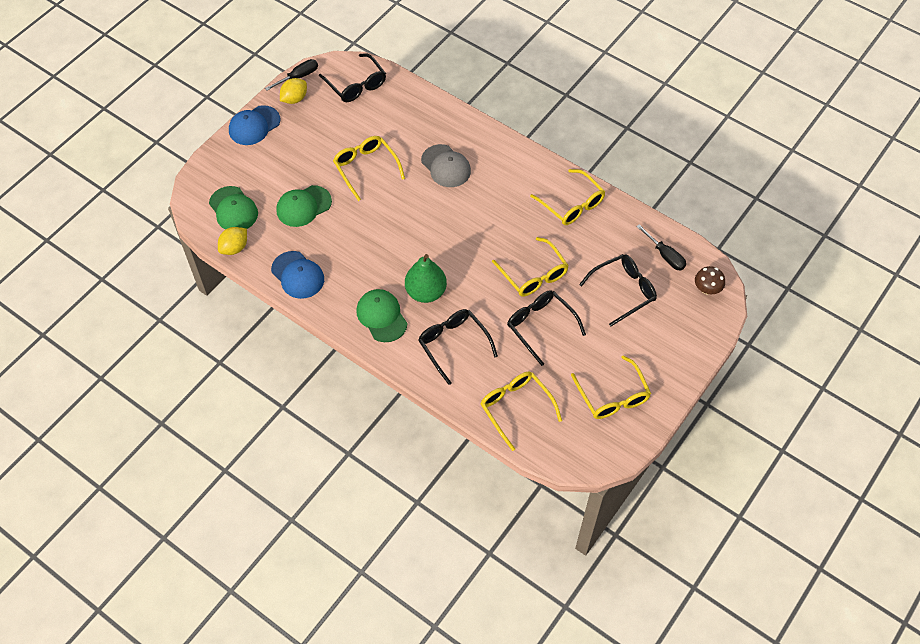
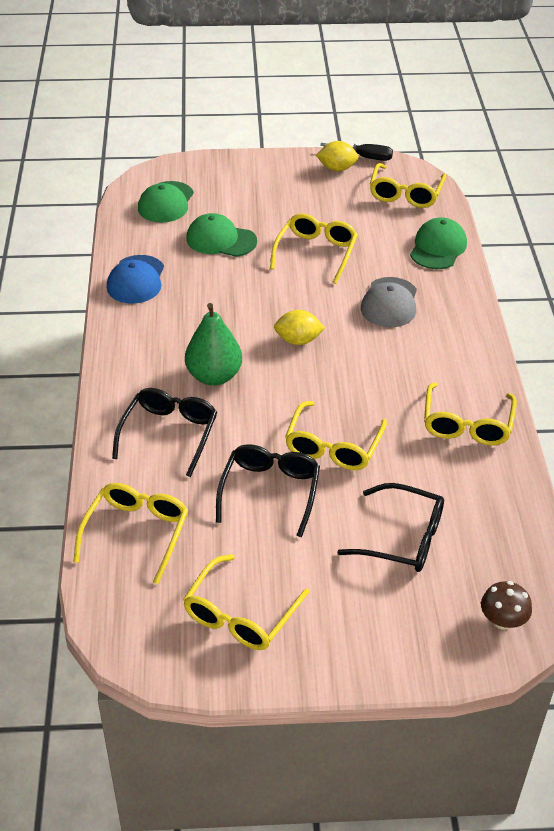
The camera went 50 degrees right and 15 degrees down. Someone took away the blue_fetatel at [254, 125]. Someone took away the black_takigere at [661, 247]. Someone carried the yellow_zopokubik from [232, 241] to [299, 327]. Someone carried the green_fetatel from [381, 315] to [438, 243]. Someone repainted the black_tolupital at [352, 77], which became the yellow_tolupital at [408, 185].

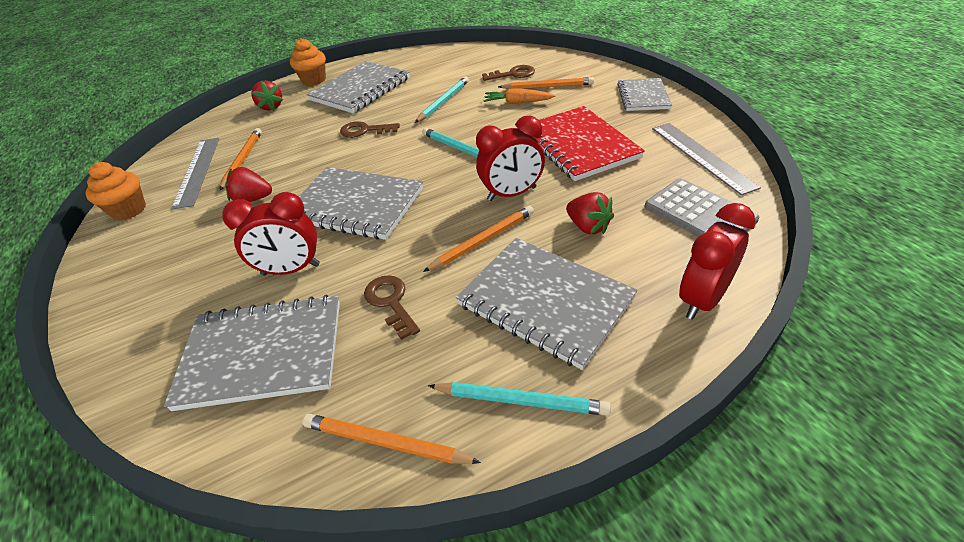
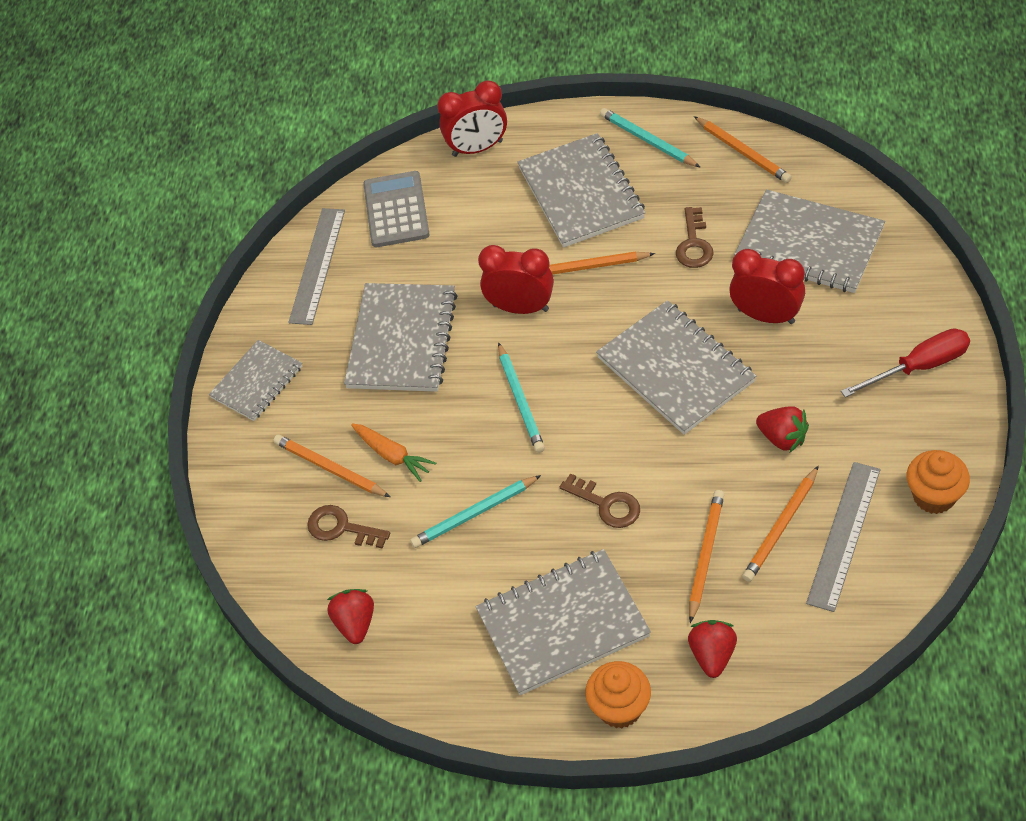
The camera went 145 degrees left and 10 degrees up. Someone put down the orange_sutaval at [706, 556]. Someone put down the red_takigere at [905, 362]. Someone carried the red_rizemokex from [590, 213] to [350, 616]. Someone repainted the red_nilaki at [590, 143], which became the grey_nilaki at [400, 337].

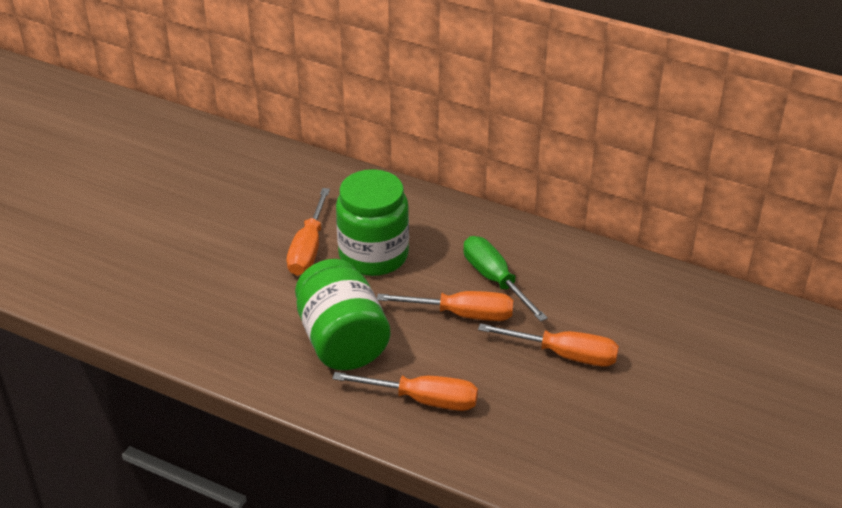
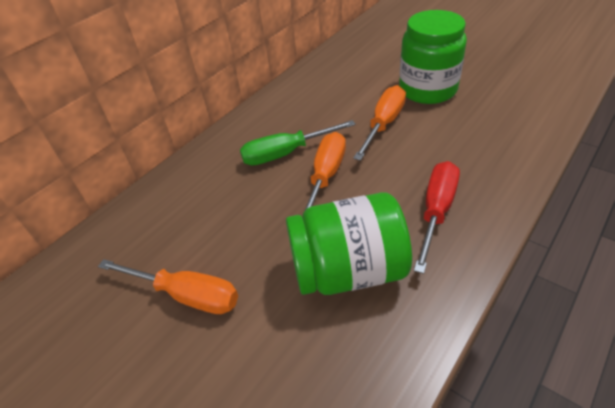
The camera went 75 degrees left and 5 degrees up. Someone carried the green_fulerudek from [372, 222] to [433, 57]. Someone repainted the orange_takigere at [405, 391], which became the red_takigere at [437, 217].

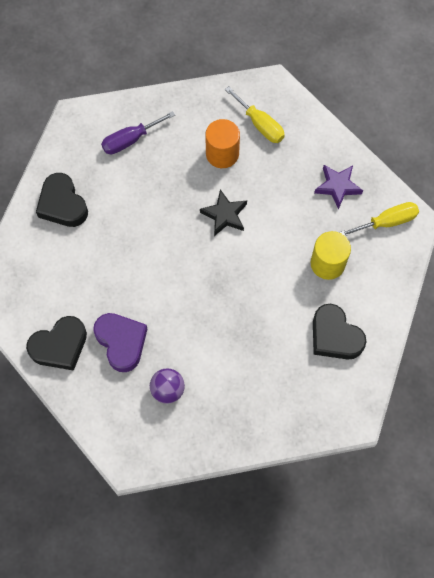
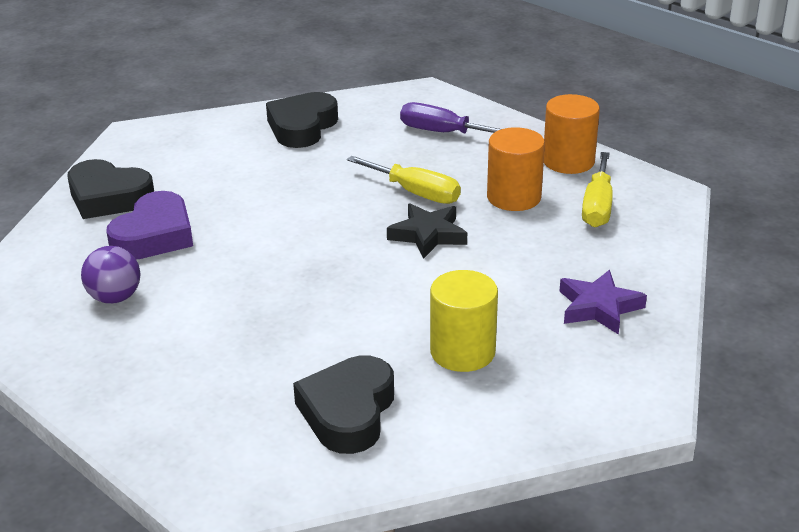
The camera went 55 degrees right and 35 degrees down. Someone put down the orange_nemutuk at [572, 134]. Someone carried the yellow_takigere from [379, 219] to [404, 180].

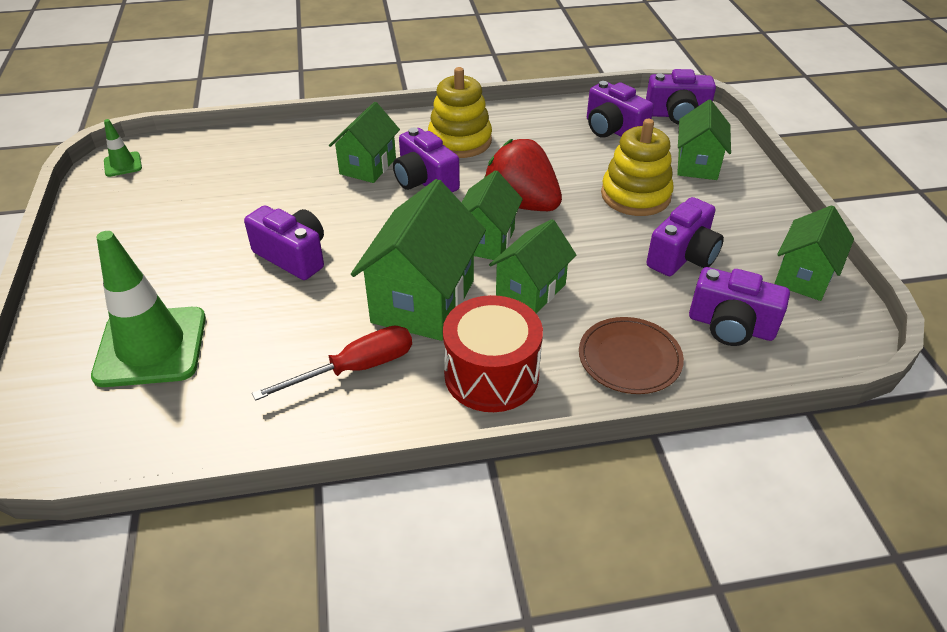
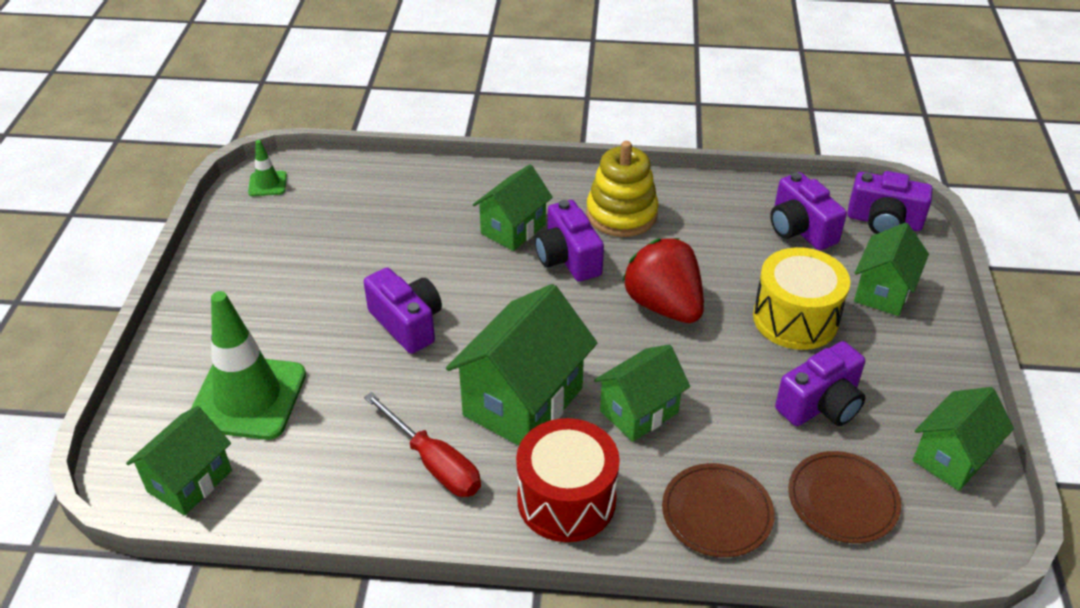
The camera went 15 degrees right and 0 degrees up. Someone carried the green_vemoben from [492, 215] to [179, 461]. Someone swapped the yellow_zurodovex at [637, 167] for the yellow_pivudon at [801, 298]. Someone swapped the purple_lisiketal at [739, 306] for the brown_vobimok at [844, 497]. Someone rotated the red_takigere at [332, 363] by 60 degrees clockwise.

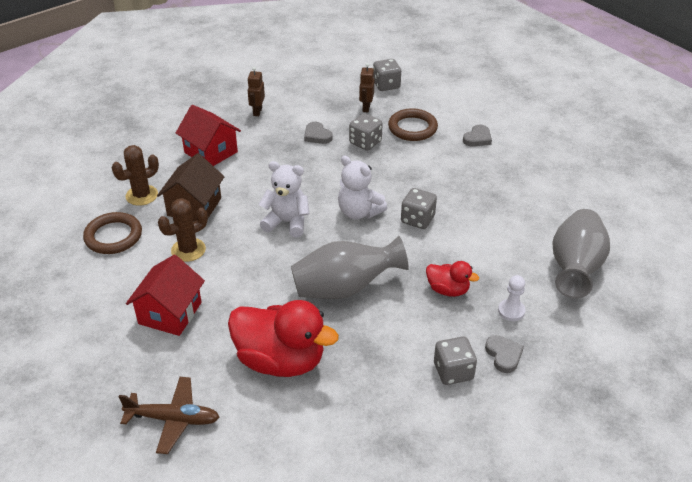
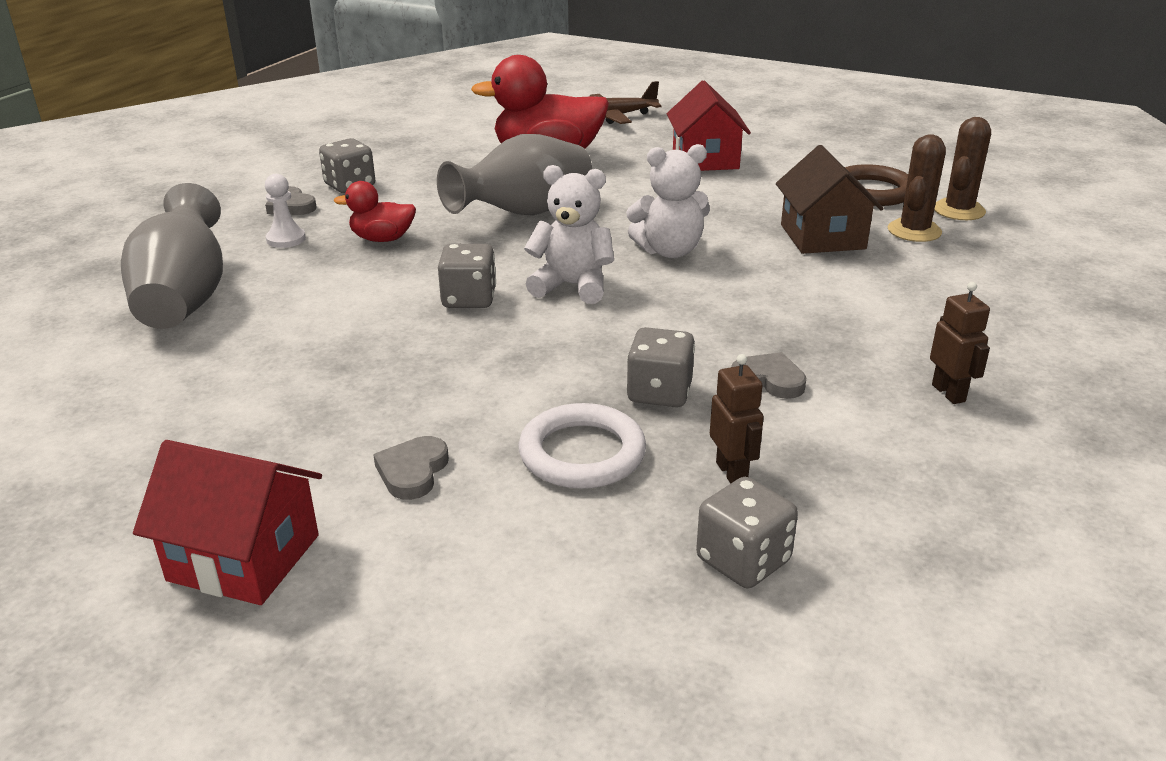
The camera went 155 degrees right and 10 degrees down. Someone carried the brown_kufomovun from [183, 230] to [962, 168]. Someone carried the red_vemoben from [208, 135] to [227, 522]. Someone repainted the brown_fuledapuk at [413, 124], which became the white_fuledapuk at [582, 446].

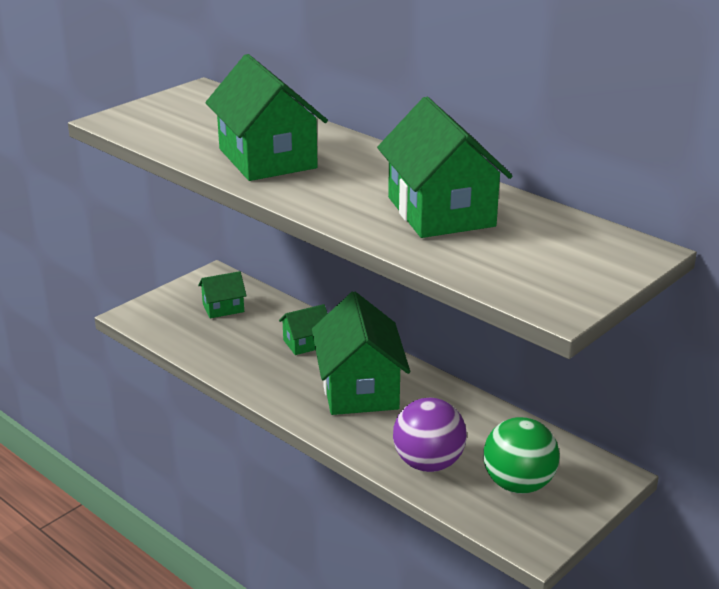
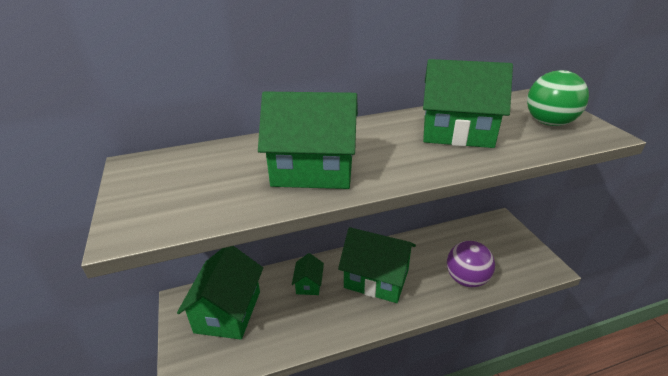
The camera went 60 degrees left and 5 degrees up. Someone carried the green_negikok from [521, 455] to [558, 98]. Someone scaled the green_vemoben at [222, 294] by 2.04.

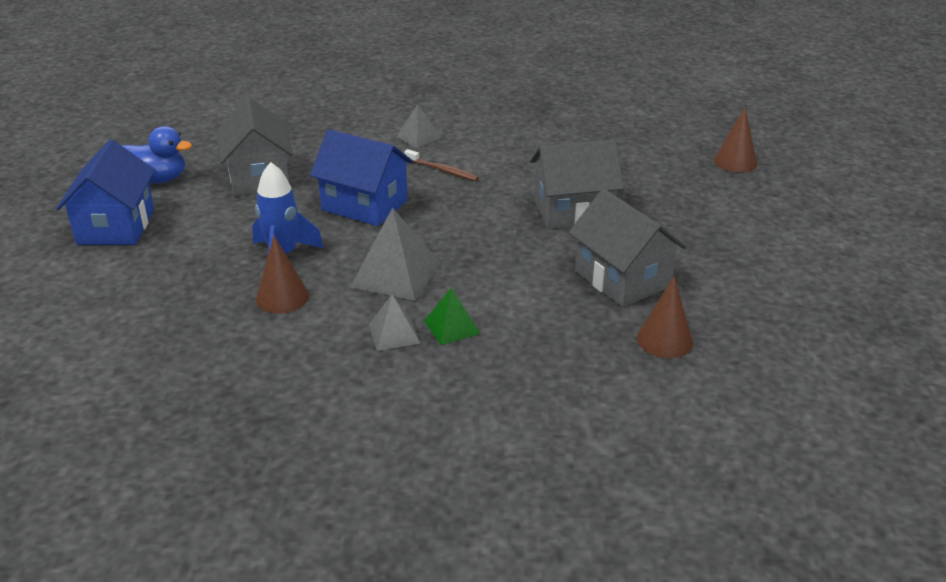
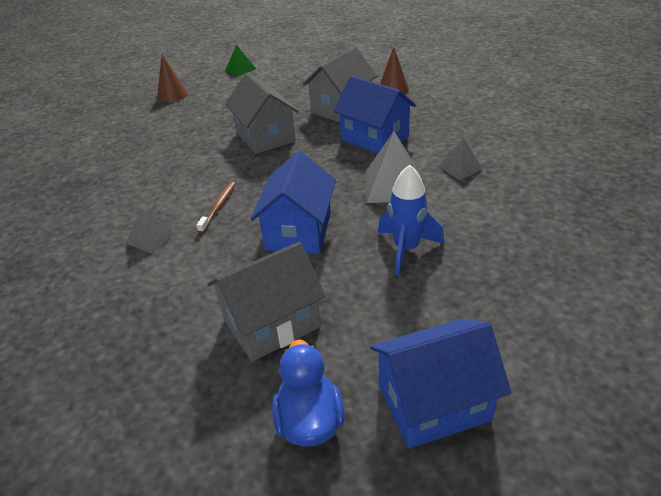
The camera went 105 degrees left and 5 degrees up. Someone took away the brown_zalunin at [282, 275]. Someone put down the blue_vemoben at [374, 115]. Someone carried the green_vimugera from [452, 316] to [240, 60].

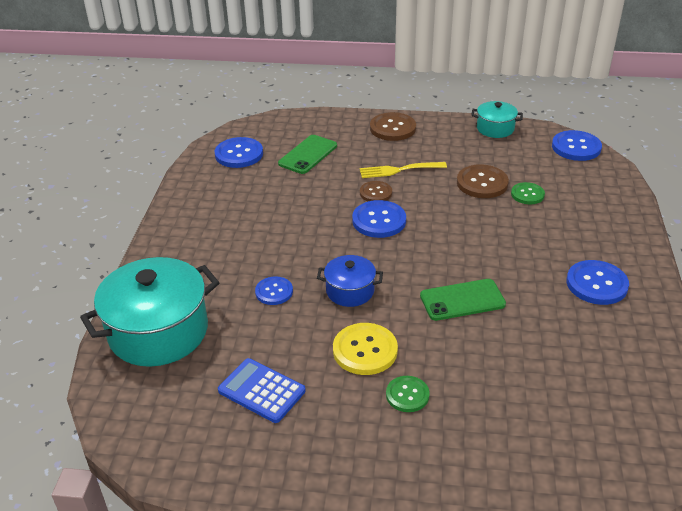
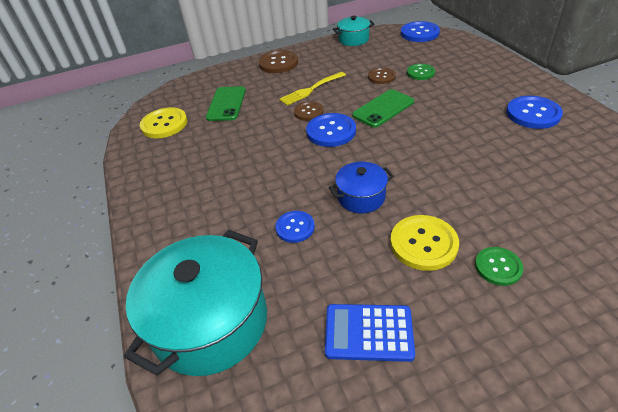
The camera went 25 degrees left and 5 degrees up. Someone carried the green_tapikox from [463, 300] to [383, 108]. Someone repainted the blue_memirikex at [239, 152], which became the yellow_memirikex at [163, 122]. Someone scaled the brown_memirikex at [483, 181] by 0.63.

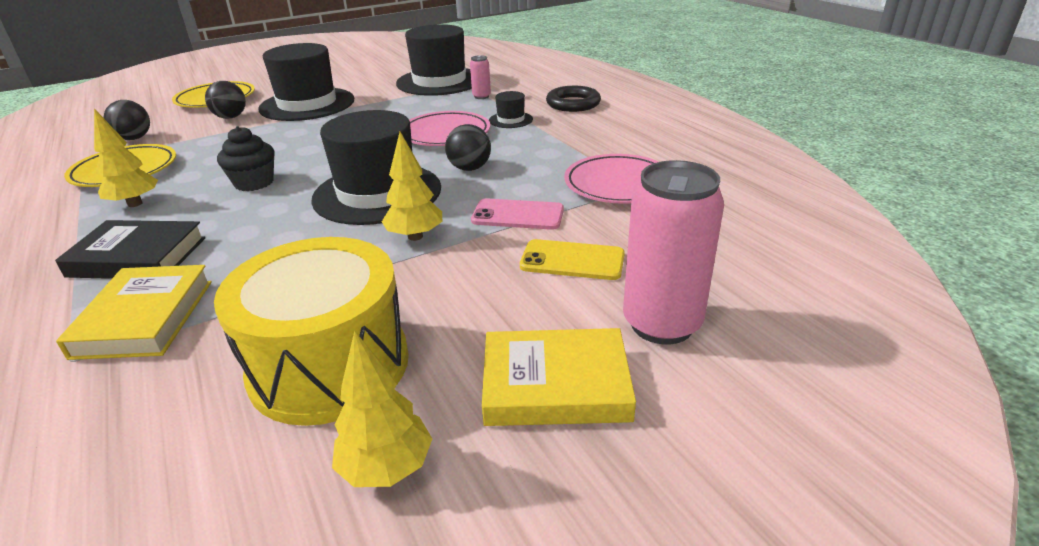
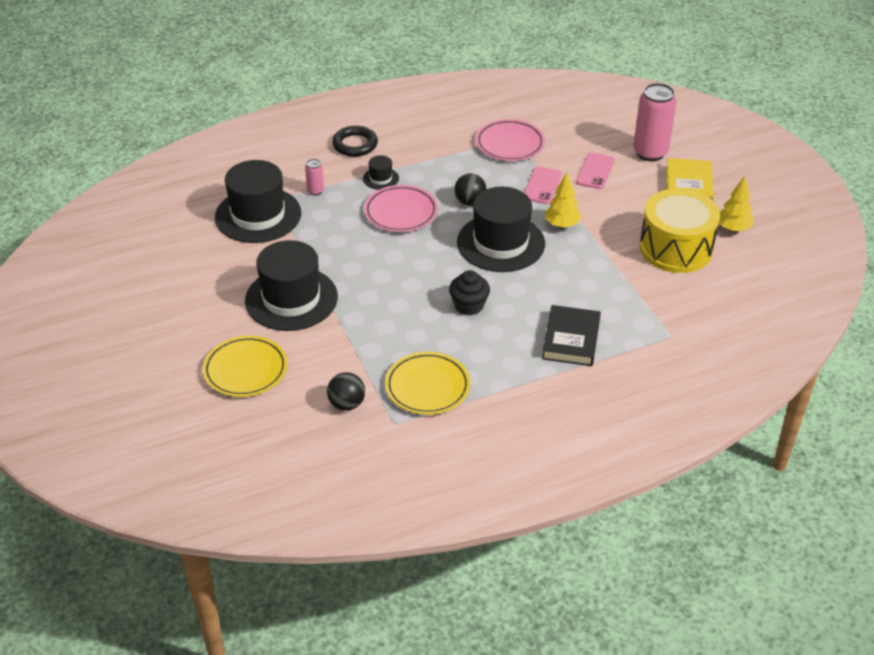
The camera went 85 degrees left and 10 degrees up. Someone took away the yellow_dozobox at [134, 312]. Someone took away the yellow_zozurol at [126, 158]. Someone took away the black_negikok at [225, 100]. Someone repainted the yellow_tapikox at [572, 259], which became the pink_tapikox at [595, 170].

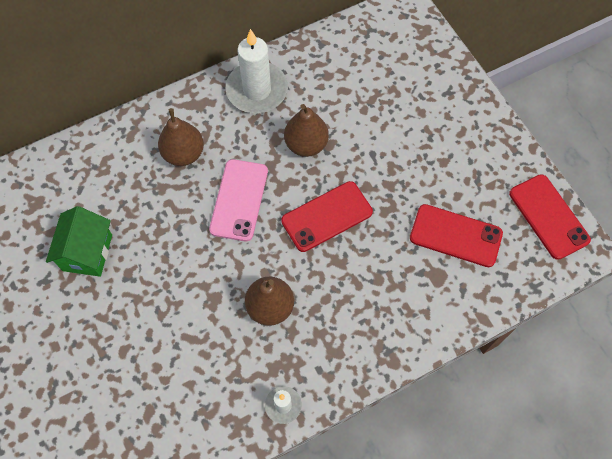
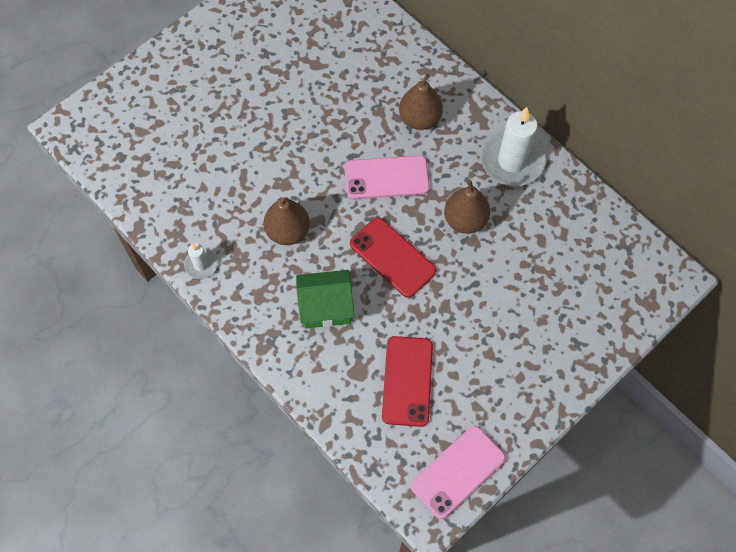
The camera went 75 degrees right and 0 degrees up. Someone carried the green_vemoben from [79, 241] to [325, 299]. Someone repainted the red_tapikox at [550, 217], which became the pink_tapikox at [458, 472].

